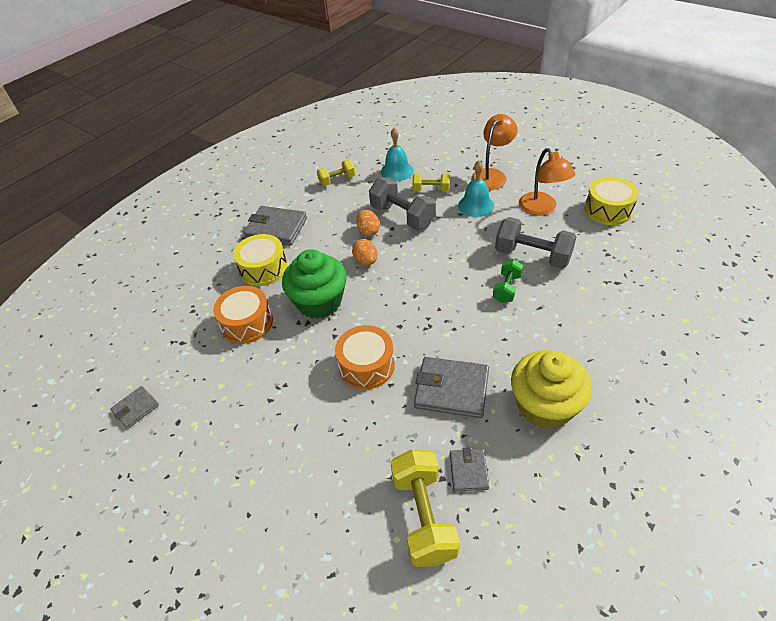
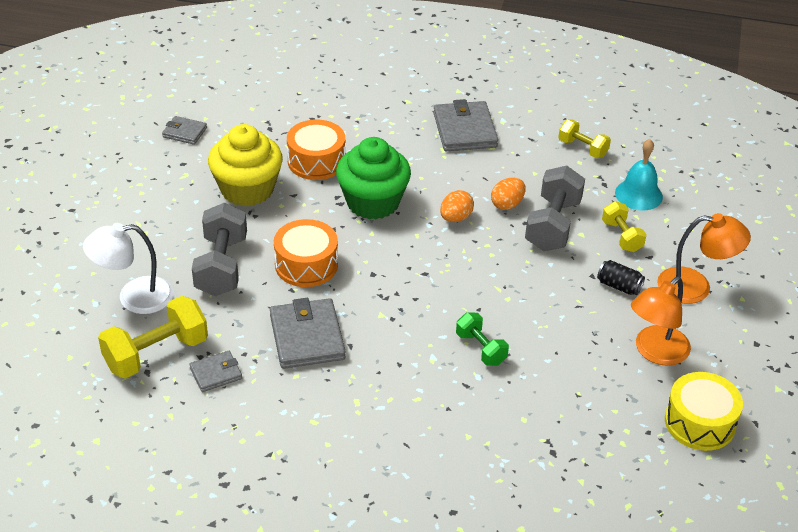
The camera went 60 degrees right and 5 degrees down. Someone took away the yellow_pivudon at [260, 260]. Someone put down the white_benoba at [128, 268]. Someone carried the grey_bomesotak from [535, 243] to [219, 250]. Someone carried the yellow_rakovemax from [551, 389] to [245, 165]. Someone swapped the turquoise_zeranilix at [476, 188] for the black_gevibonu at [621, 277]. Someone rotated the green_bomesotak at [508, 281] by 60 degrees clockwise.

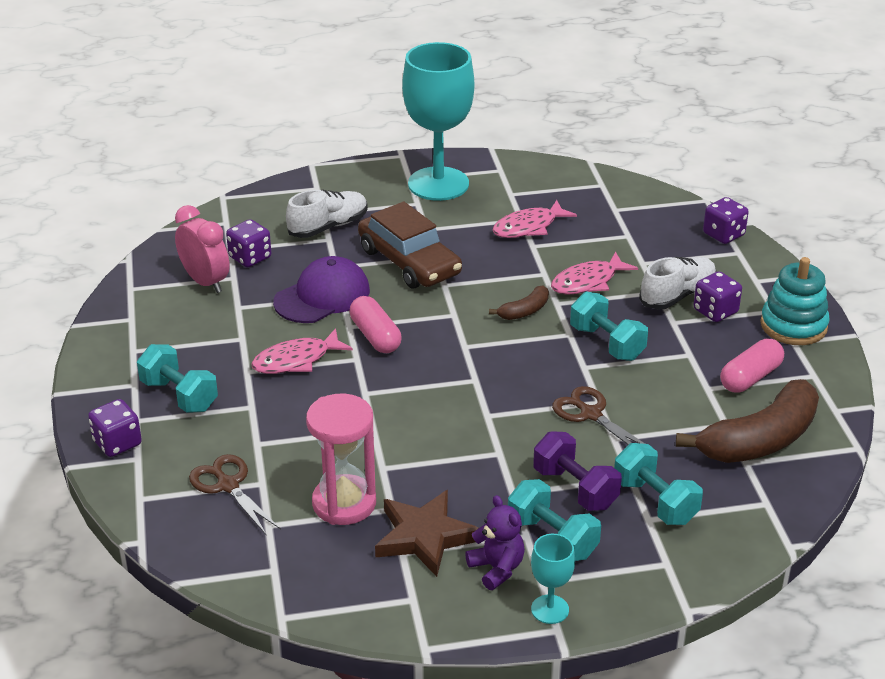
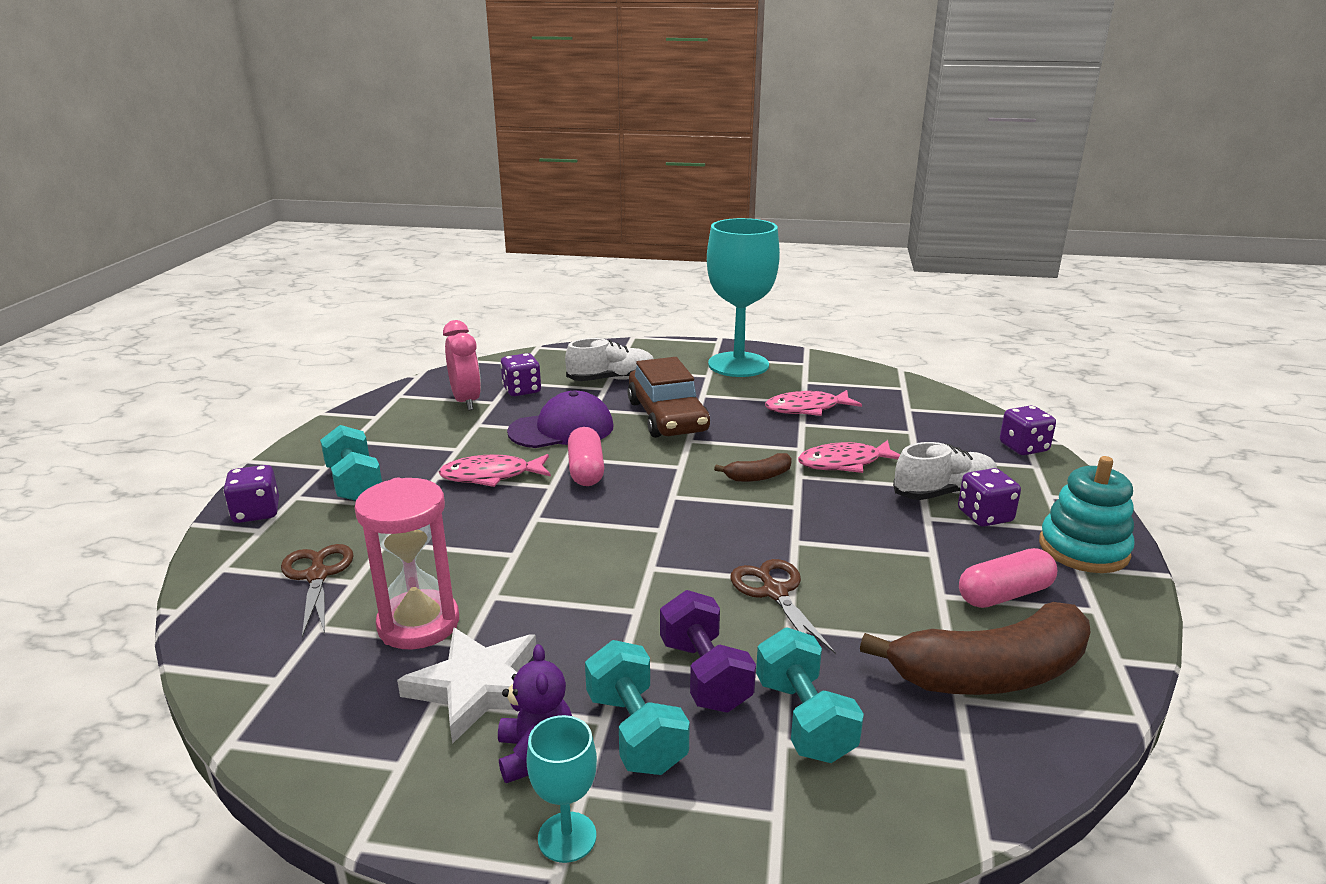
The camera went 20 degrees right and 10 degrees down. Someone took away the turquoise_bomesotak at [609, 326]. Someone repainted the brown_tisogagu at [427, 533], which became the white_tisogagu at [466, 685].

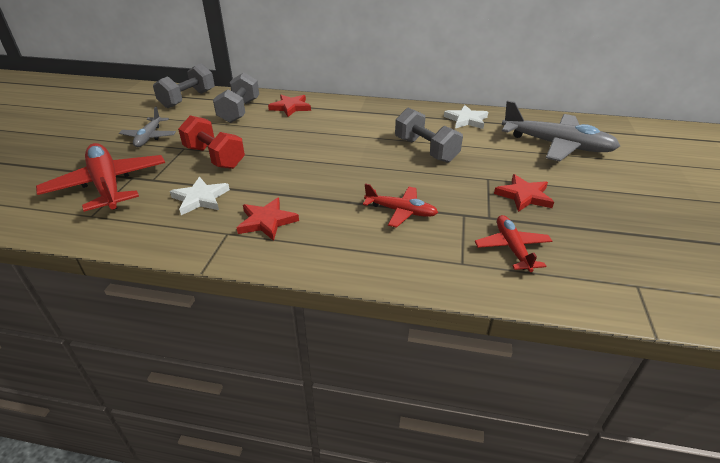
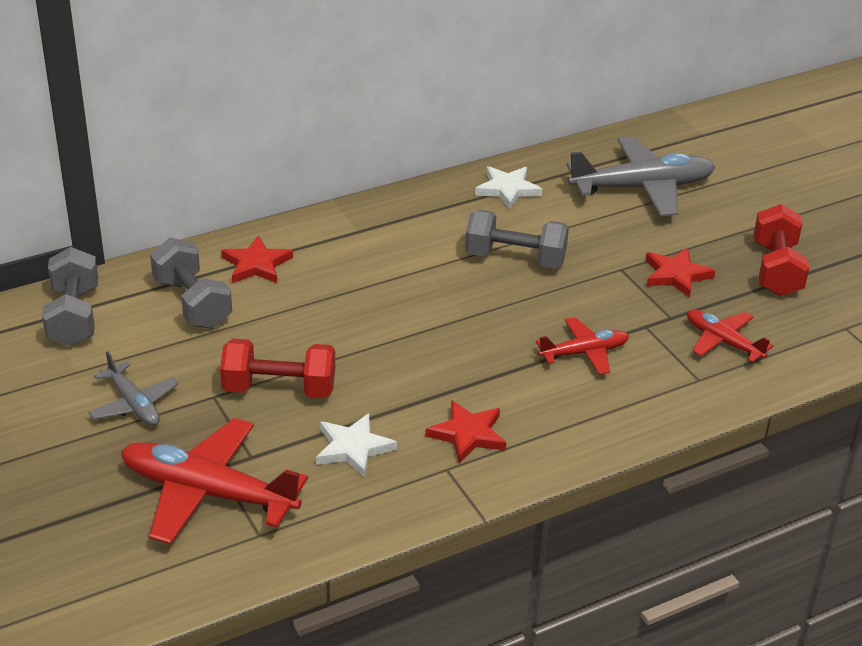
The camera went 40 degrees left and 0 degrees up. Someone put down the red_bomesotak at [781, 250].

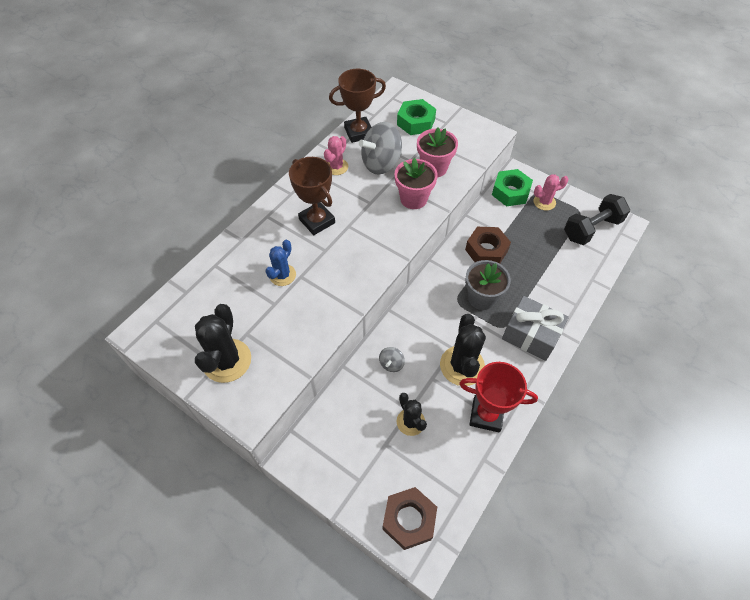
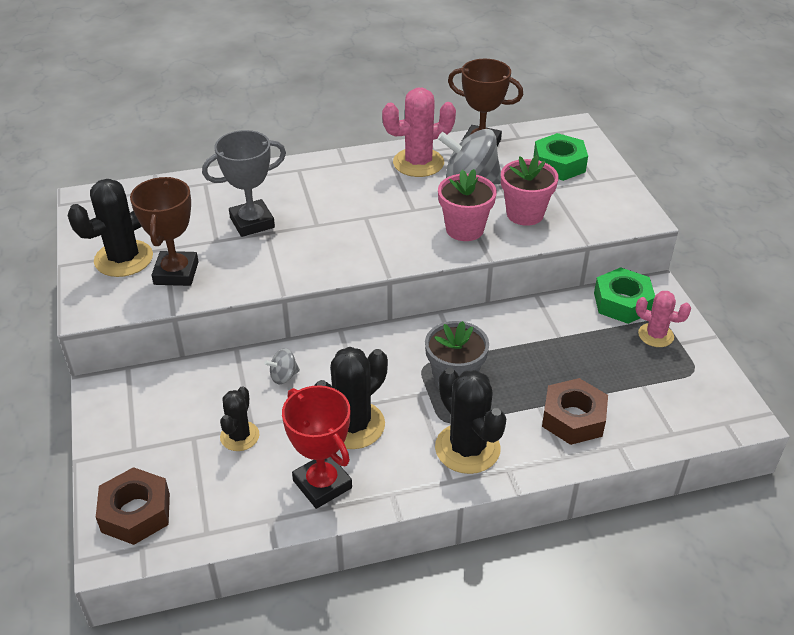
The camera went 40 degrees right and 15 degrees down. Someone took away the black_bomesotak at [597, 219]. Someone carried the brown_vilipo from [312, 196] to [164, 231]. Someone carried the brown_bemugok from [488, 245] to [575, 411]. Someone swapped the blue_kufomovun at [280, 262] for the grey_vilipo at [244, 183]. Someone swapped the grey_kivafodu at [535, 328] for the black_kufomovun at [470, 421]. Someone scaled the pink_kufomovun at [336, 155] by 1.65.

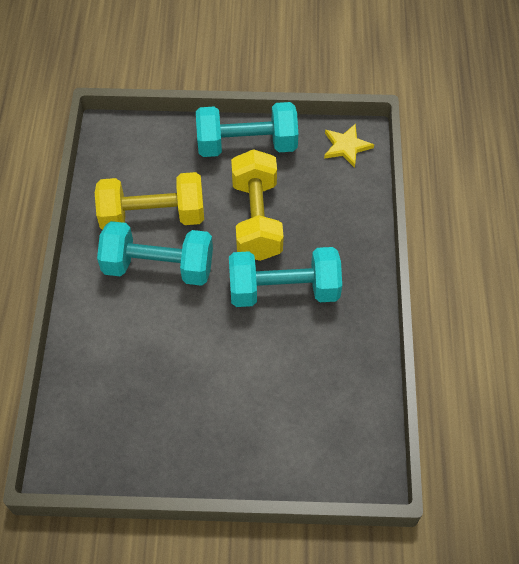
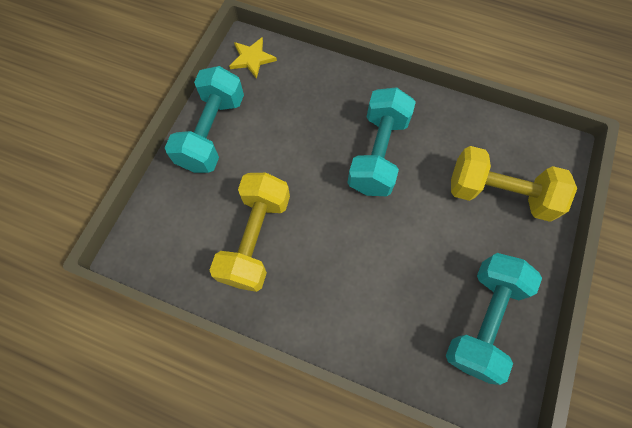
The camera went 70 degrees left and 10 degrees up. Someone carried the turquoise_bomesotak from [155, 253] to [494, 319]. Someone carried the yellow_bomesotak from [257, 205] to [514, 184].

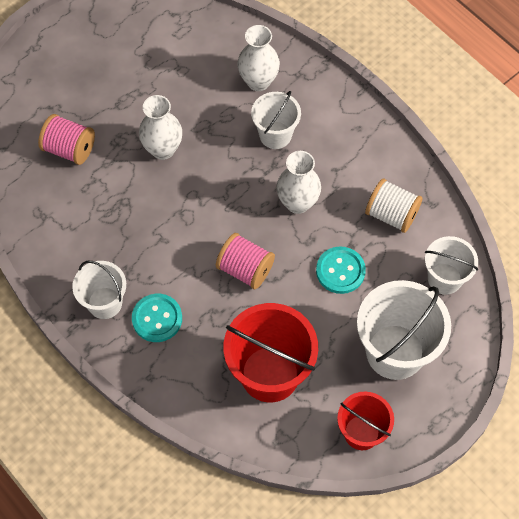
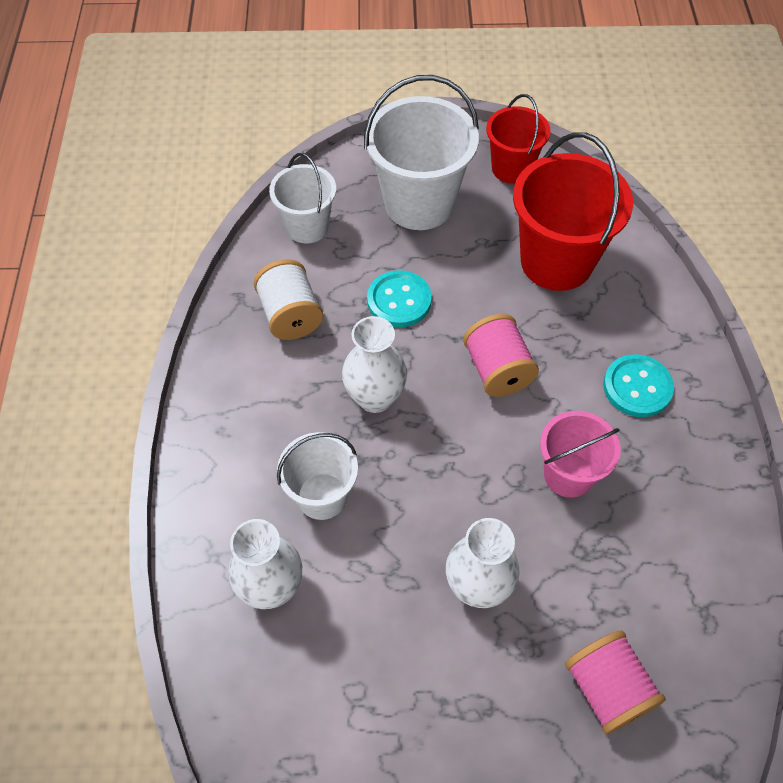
The camera went 140 degrees left and 5 degrees down. Someone took away the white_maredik at [99, 290]. Someone put down the pink_maredik at [580, 454].

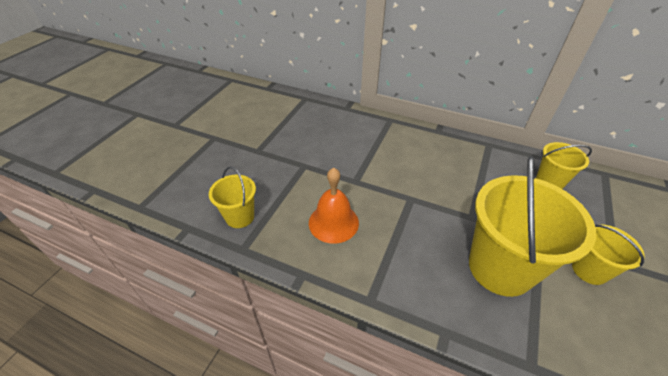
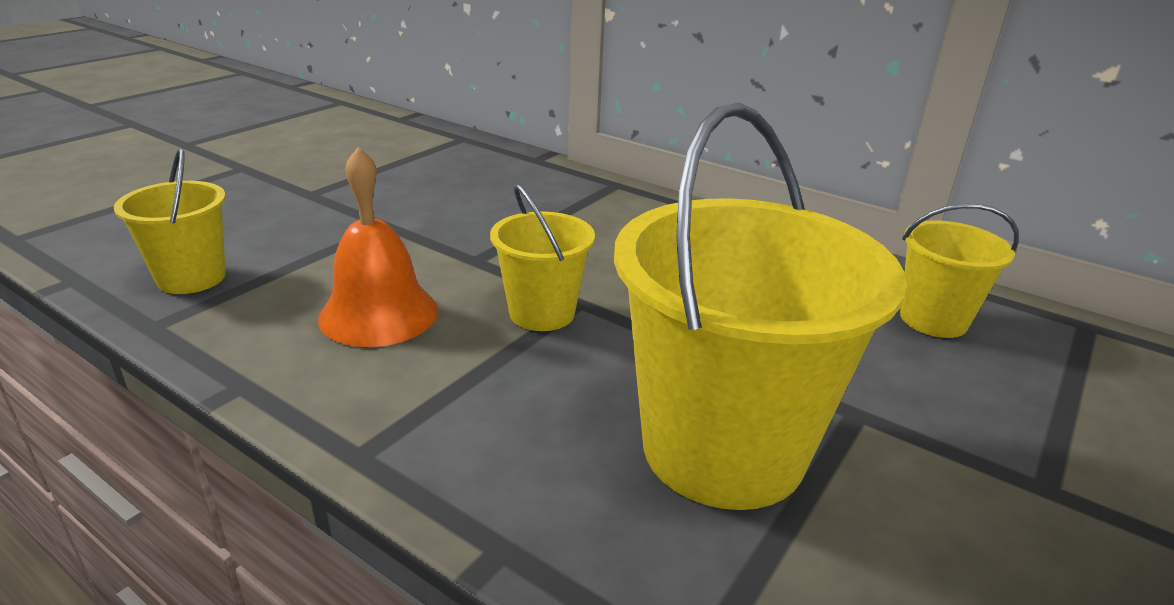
The camera went 10 degrees right and 15 degrees down. Someone carried the yellow_maredik from [608, 254] to [542, 257].

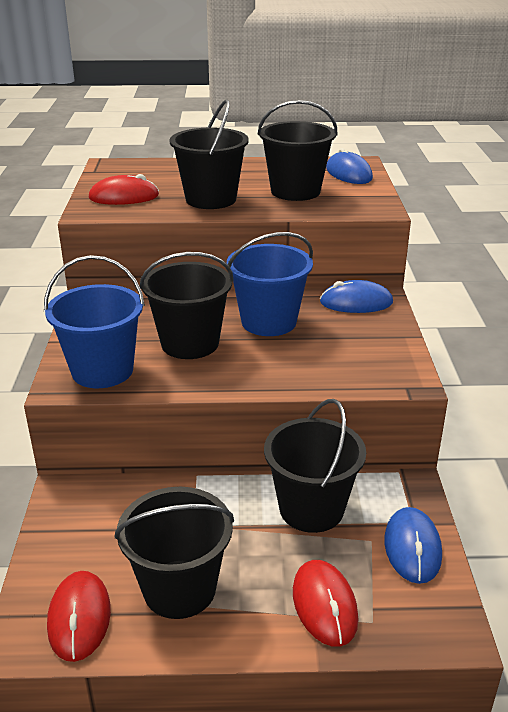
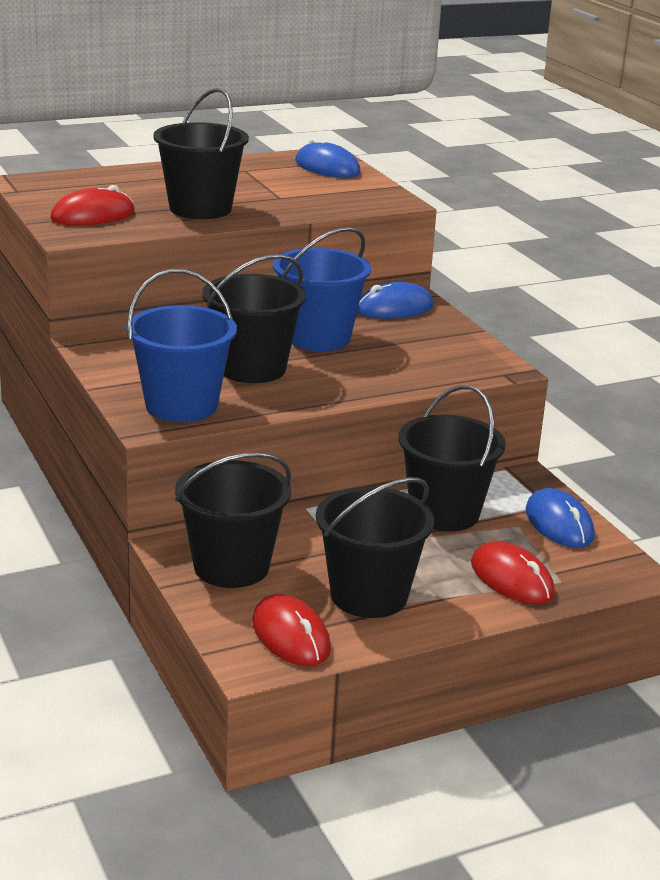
The camera went 25 degrees left and 5 degrees down. Someone carried the black_maredik from [298, 150] to [233, 520].

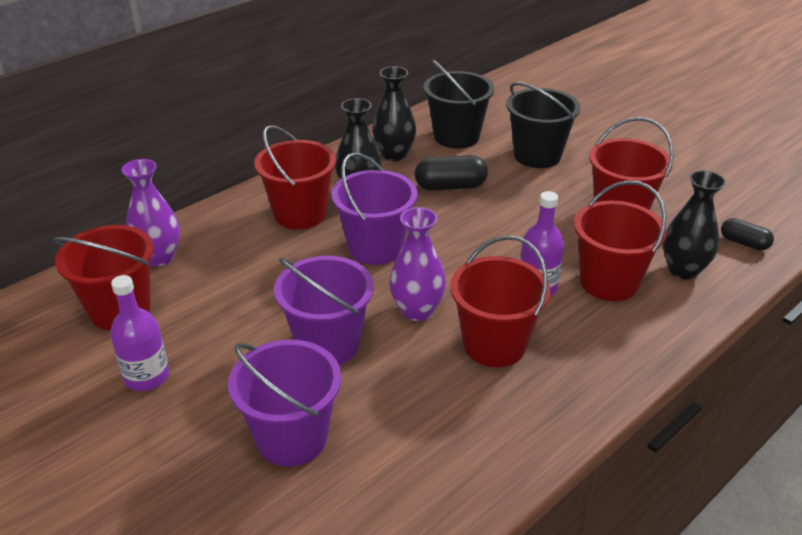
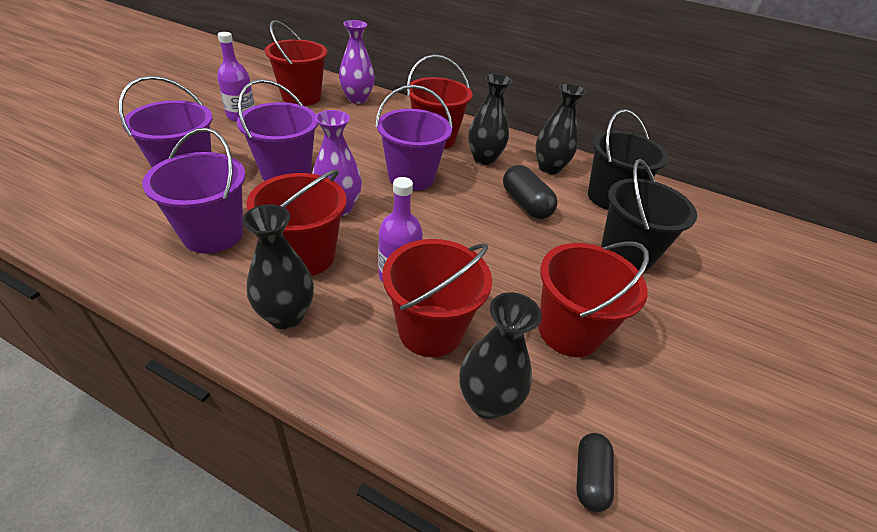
The camera went 65 degrees right and 5 degrees up. Someone put down the purple_maredik at [194, 191]. Someone put down the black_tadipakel at [278, 266].

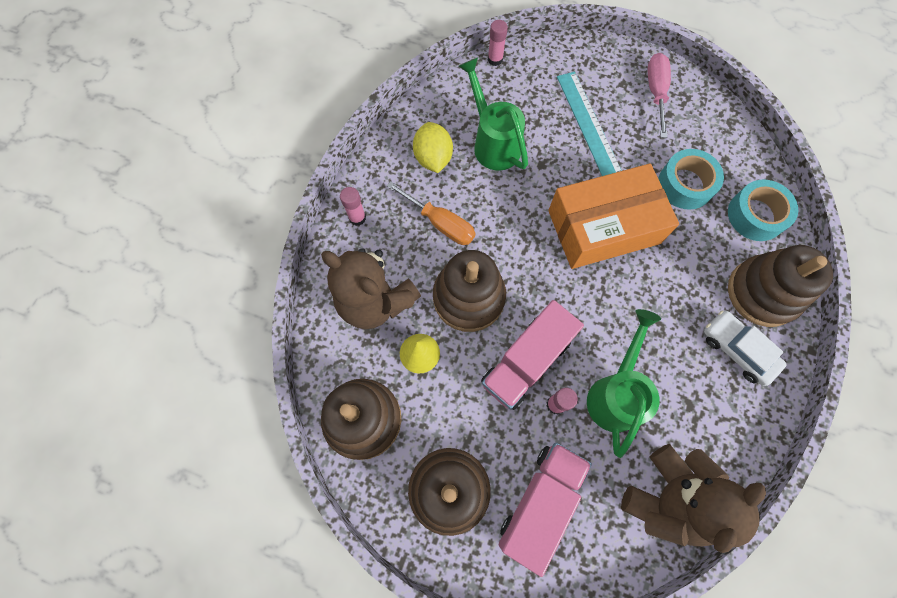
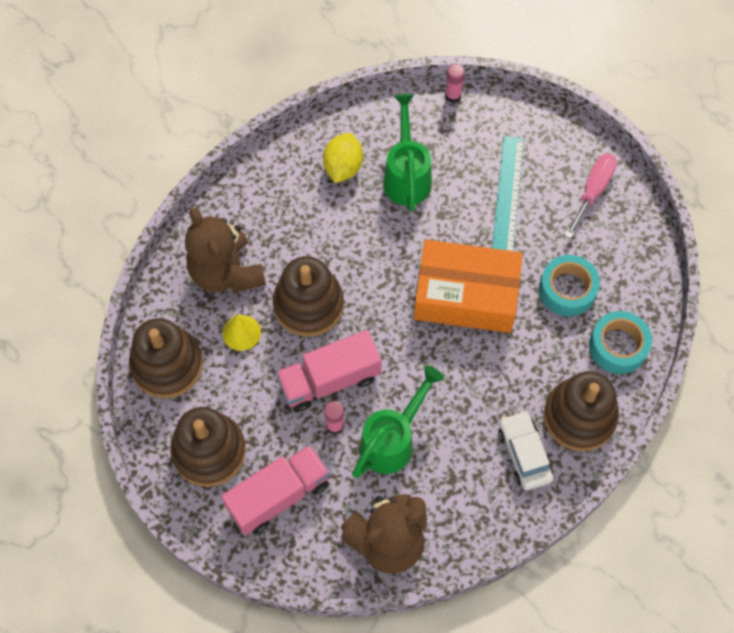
The camera went 25 degrees right and 5 degrees down. Someone took away the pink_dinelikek at [353, 206]. Someone took away the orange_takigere at [431, 213].

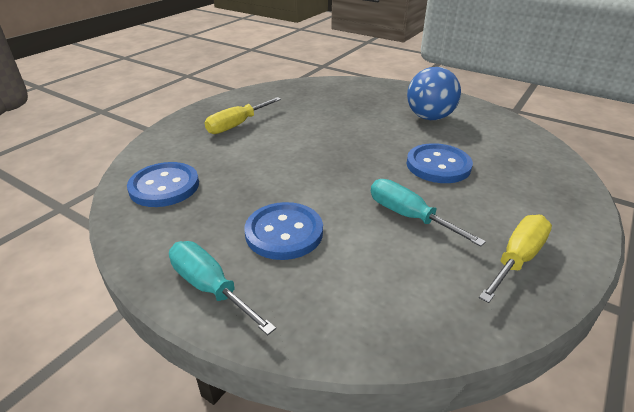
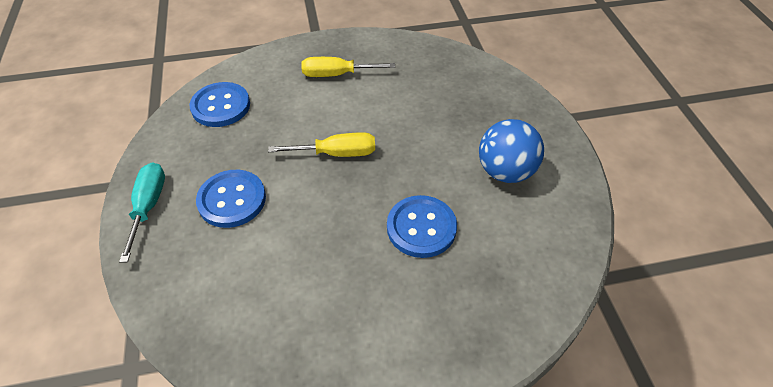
The camera went 45 degrees right and 15 degrees up. Someone took away the turquoise_takigere at [428, 213]. Someone carried the yellow_takigere from [515, 259] to [321, 144].

